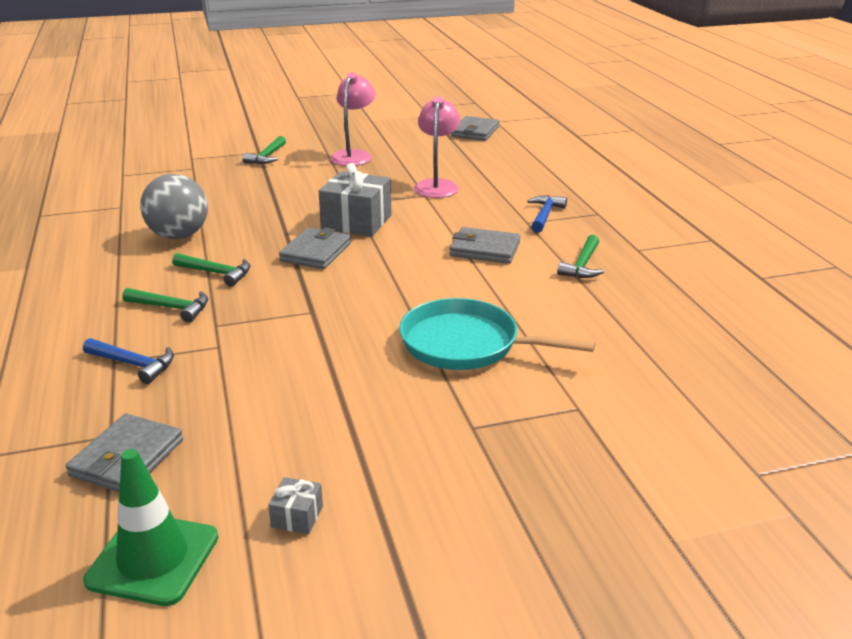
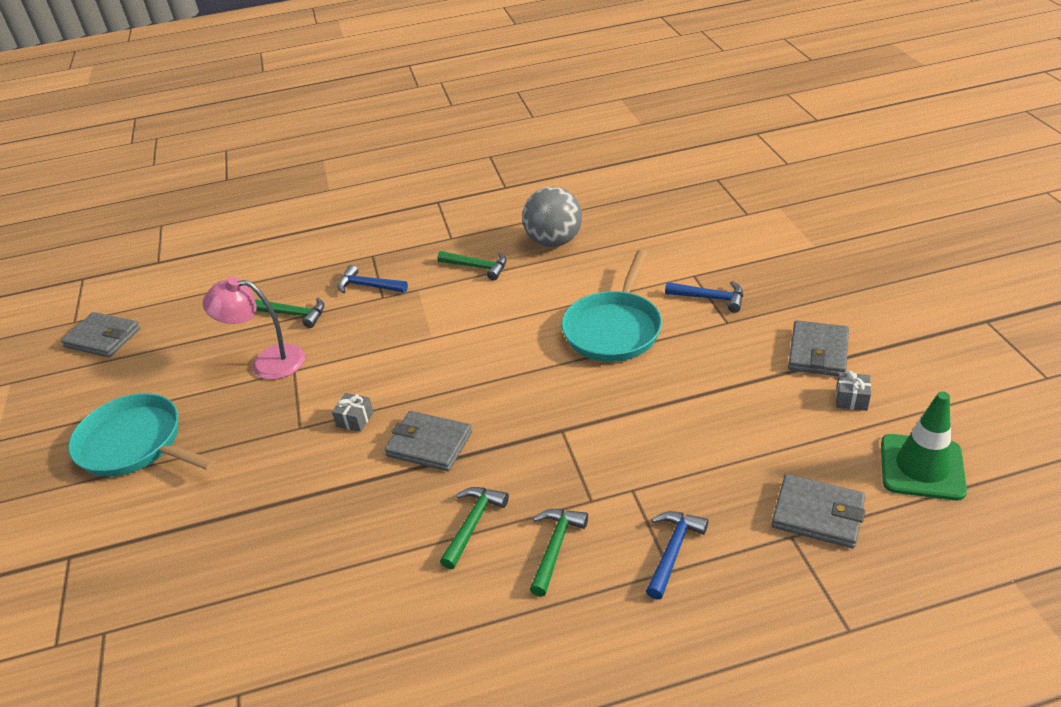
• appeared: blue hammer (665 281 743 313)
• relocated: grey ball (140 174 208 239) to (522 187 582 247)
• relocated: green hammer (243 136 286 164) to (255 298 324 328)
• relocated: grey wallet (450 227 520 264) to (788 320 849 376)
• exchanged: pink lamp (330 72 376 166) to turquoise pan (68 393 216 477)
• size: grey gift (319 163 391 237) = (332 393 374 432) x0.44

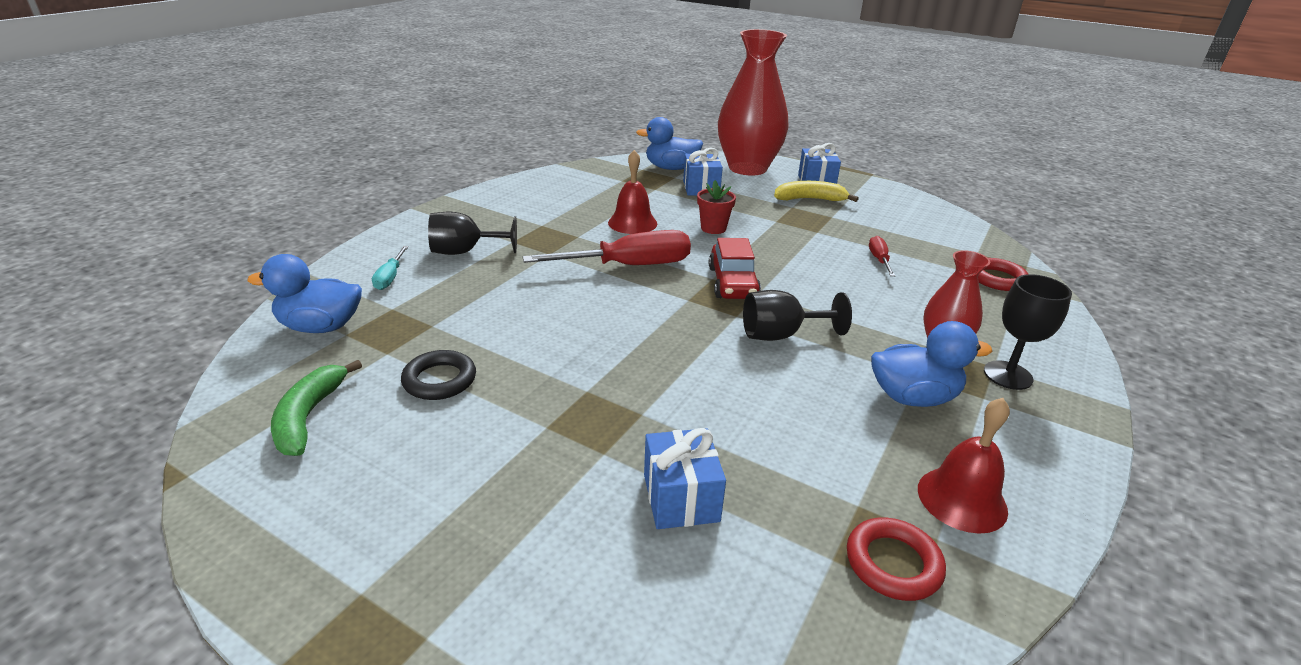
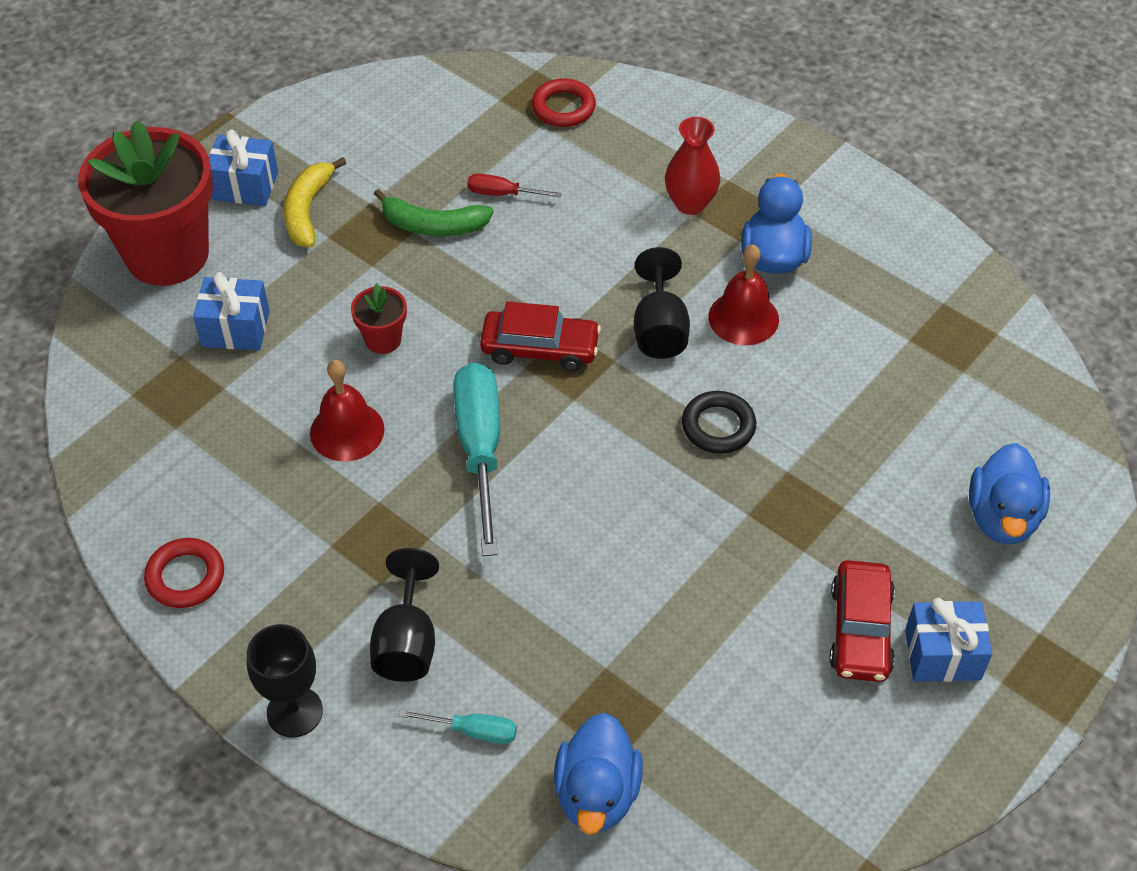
• appeared: red car (829 560 895 682)
• relocated: green banana (271 360 362 456) to (374 189 494 236)
• relocated: black ring (401 350 476 400) to (682 391 756 454)
• relocated: blue duck (636 117 703 170) to (969 443 1050 544)
• relocated: blue gift (644 428 726 529) to (905 598 992 682)
• relocated: red ring (847 517 946 601) to (144 538 224 608)
• relocated: red bell (918 398 1010 534) to (708 245 779 345)
• relocated: black goblet (984 274 1072 390) to (247 624 323 738)
• exchanged: red vase (718 29 789 176) to red flower pot (78 120 213 286)
• colour: red screwdriver (523 230 691 265) to turquoise screwdriver (453 362 500 556)

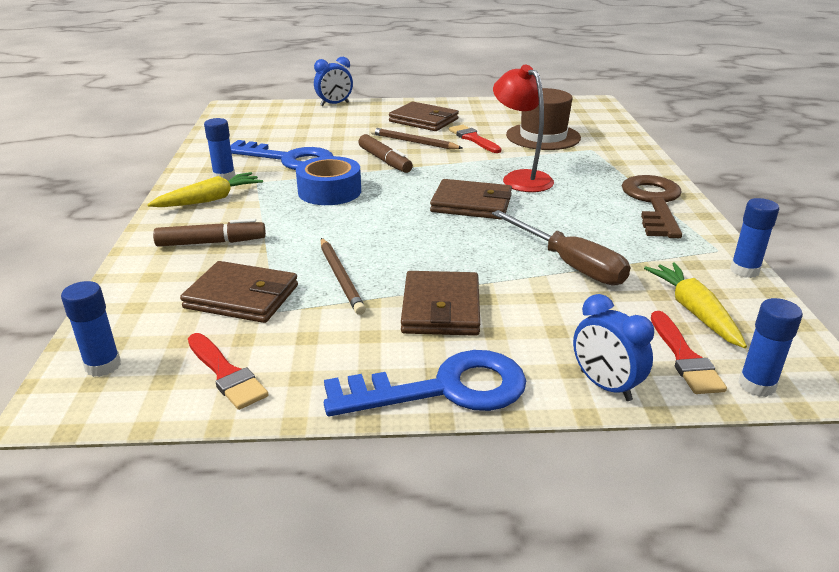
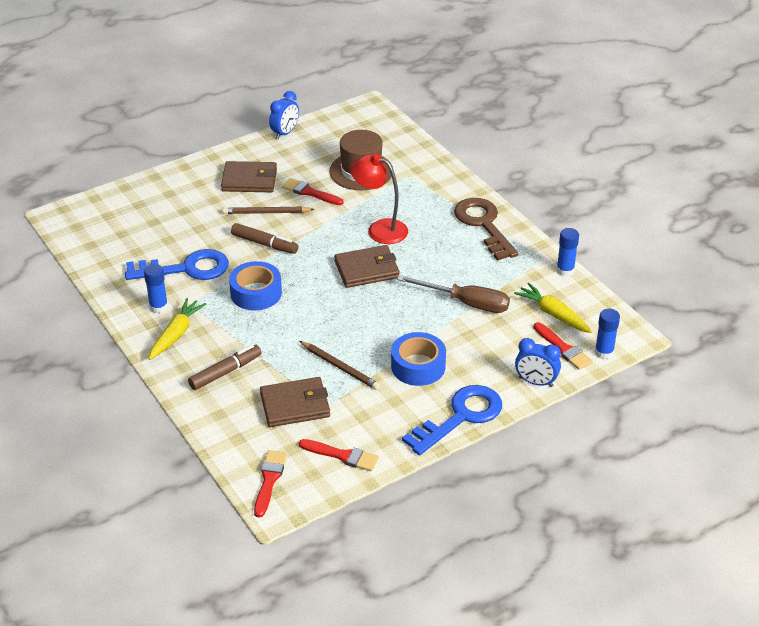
• relocated: blue clock (314 57 353 106) to (269 91 299 139)
• exchanged: blue glue stick (61 281 121 377) to red brush (254 450 287 518)
• exchanged: brown wallet (401 271 480 336) to blue tape (391 332 446 386)

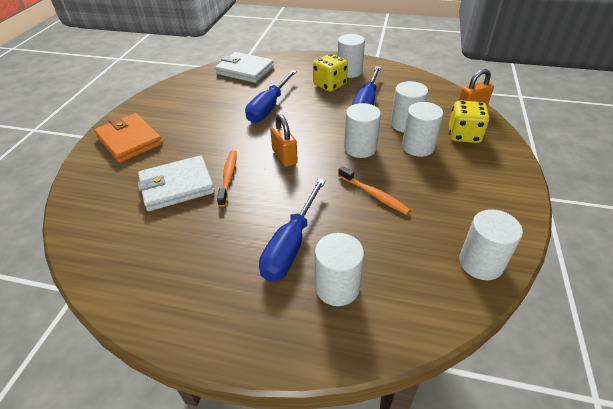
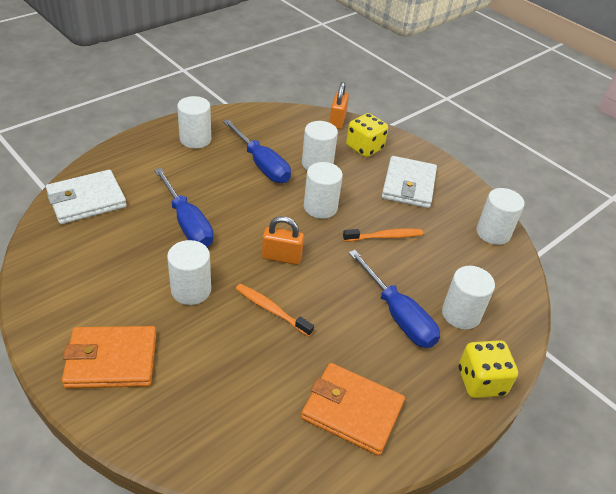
• appeared: orange wallet (301 363 405 456)
• relocated: white wallet (137 155 215 211) to (382 156 437 208)
• relocated: yellow dice (313 54 348 92) to (459 340 518 398)
• relocated: white cylinder (402 102 443 157) to (167 240 211 305)

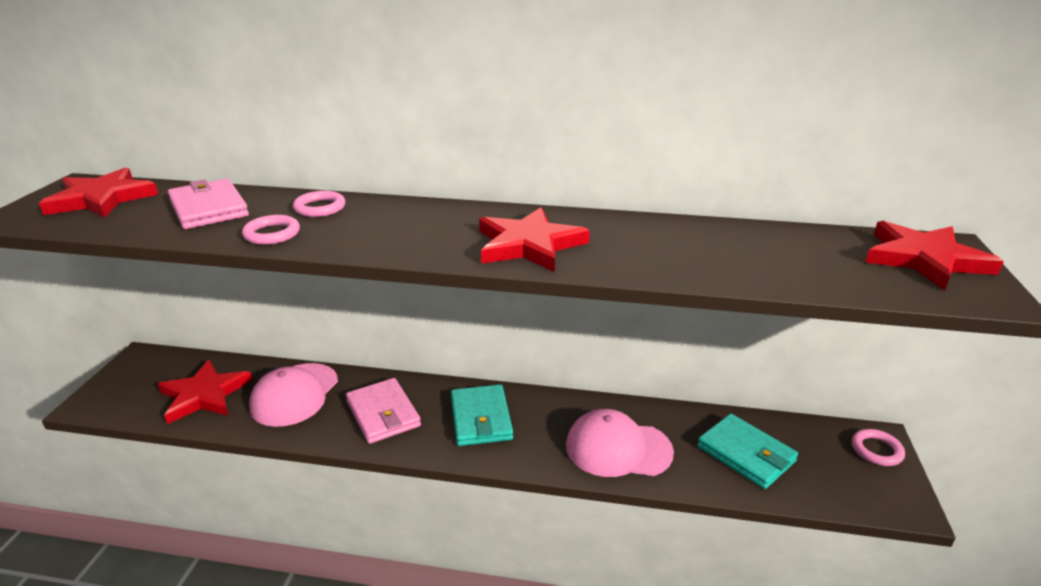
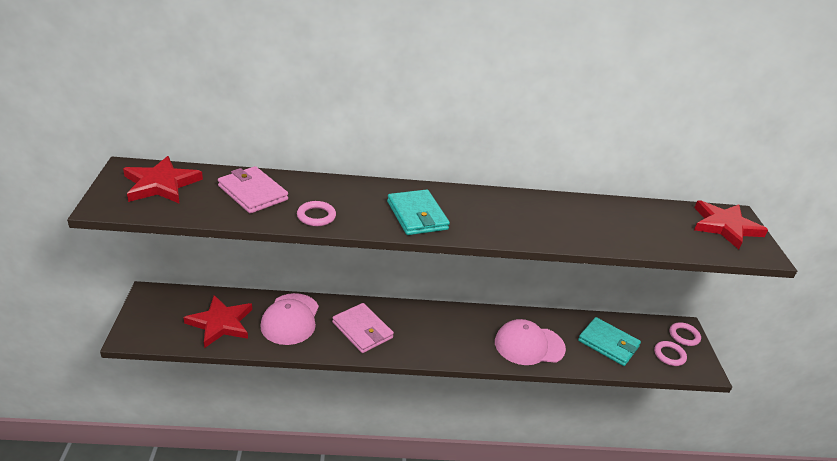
• missing: red star (479 208 590 272)
• relocated: pink ring (293 191 345 217) to (654 341 687 366)
• relocated: turquoise wallet (451 384 513 446) to (387 189 450 235)

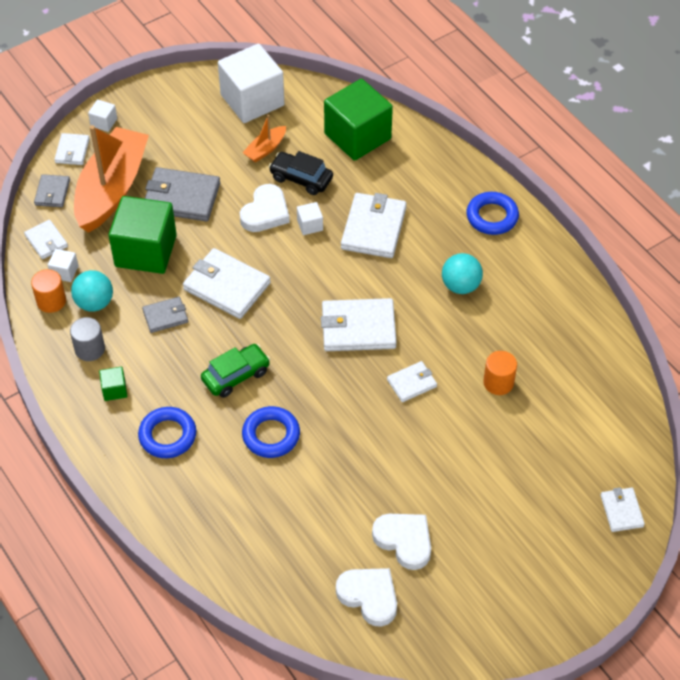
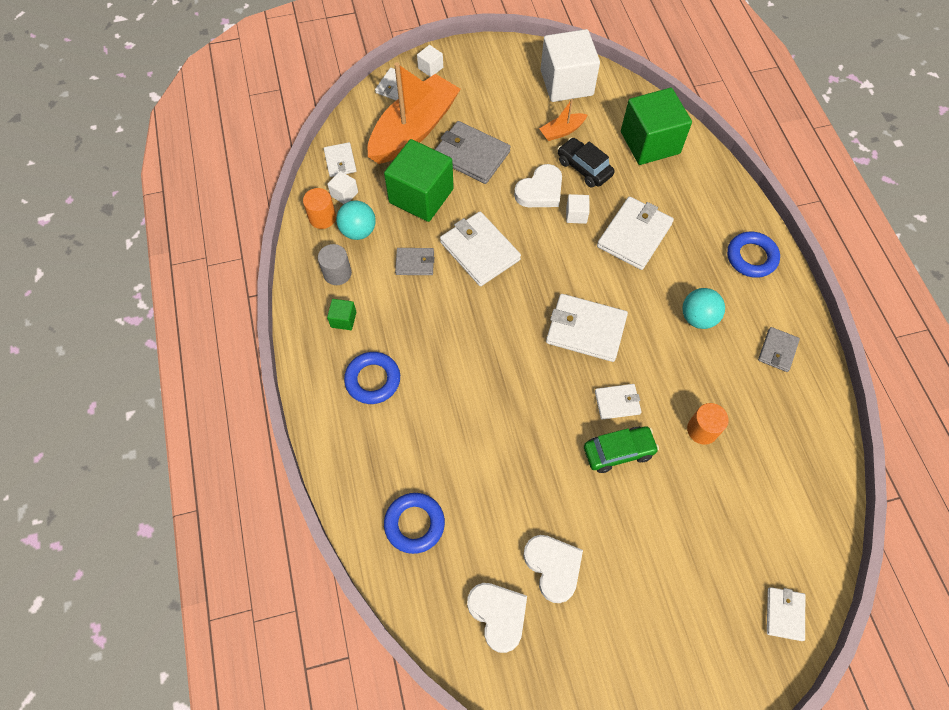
• relocated: grey wallet (34 174 70 207) to (758 327 800 372)
• relocated: green car (201 344 270 398) to (584 426 659 473)
• relocated: blue ring (242 406 300 458) to (384 493 445 554)

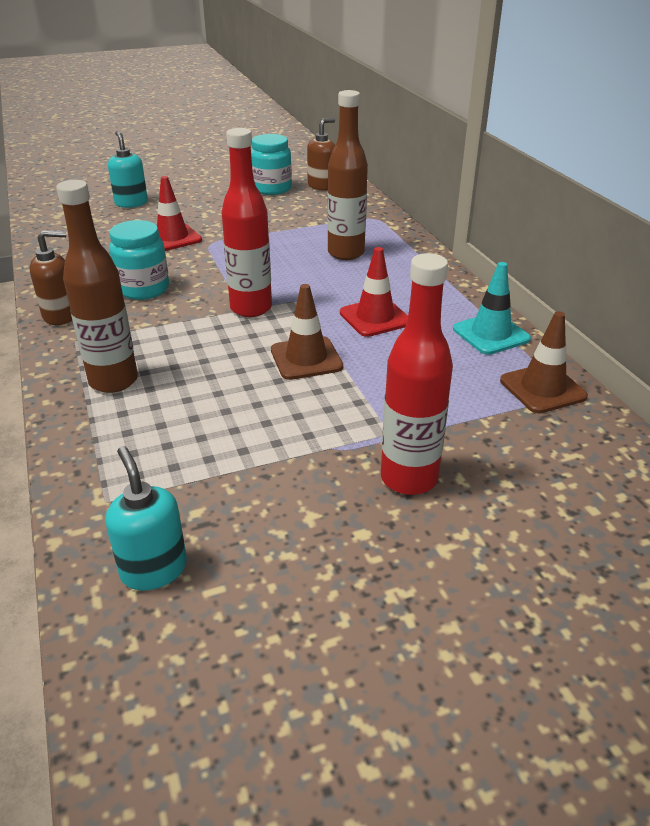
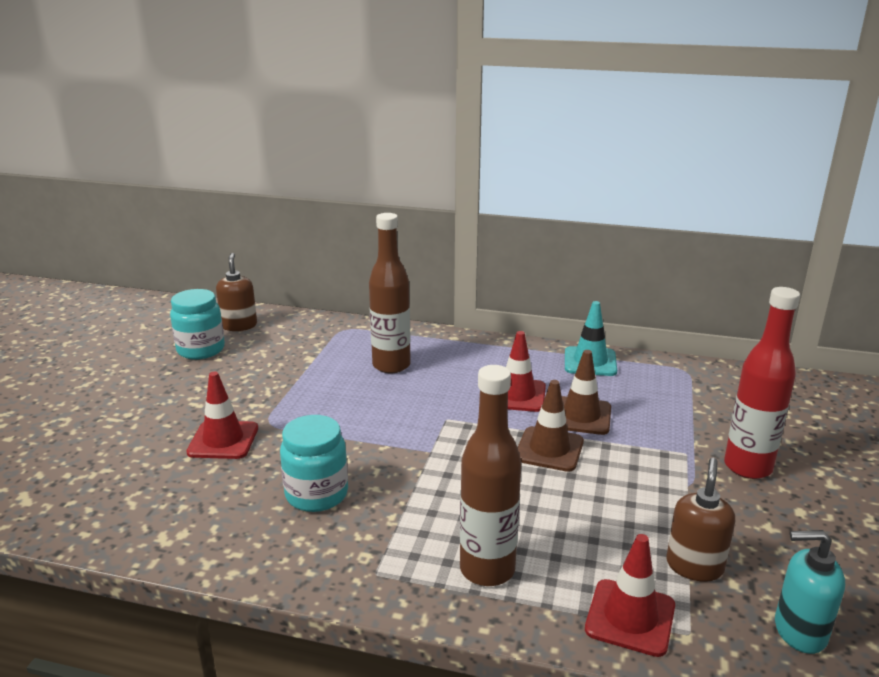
• missing: turquoise soap dispenser (108 131 148 208)
• missing: red bottle (222 128 272 317)
• appeared: red traffic cone (585 534 675 657)
• relocated: brown soap dispenser (29 230 72 325) to (666 458 735 582)
• relocated: brown traffic cone (500 311 588 413) to (562 350 611 435)

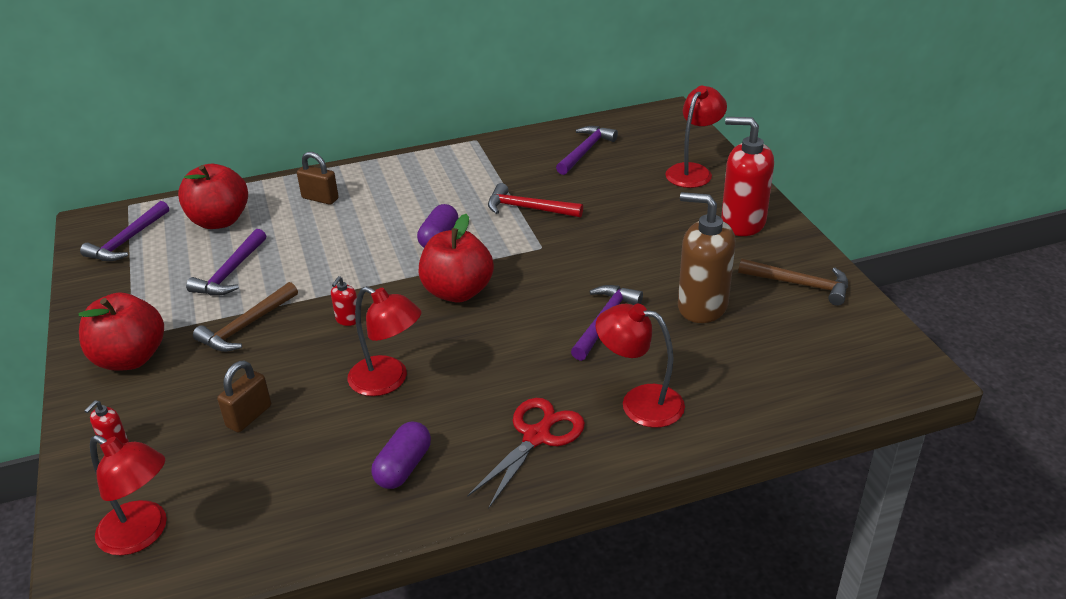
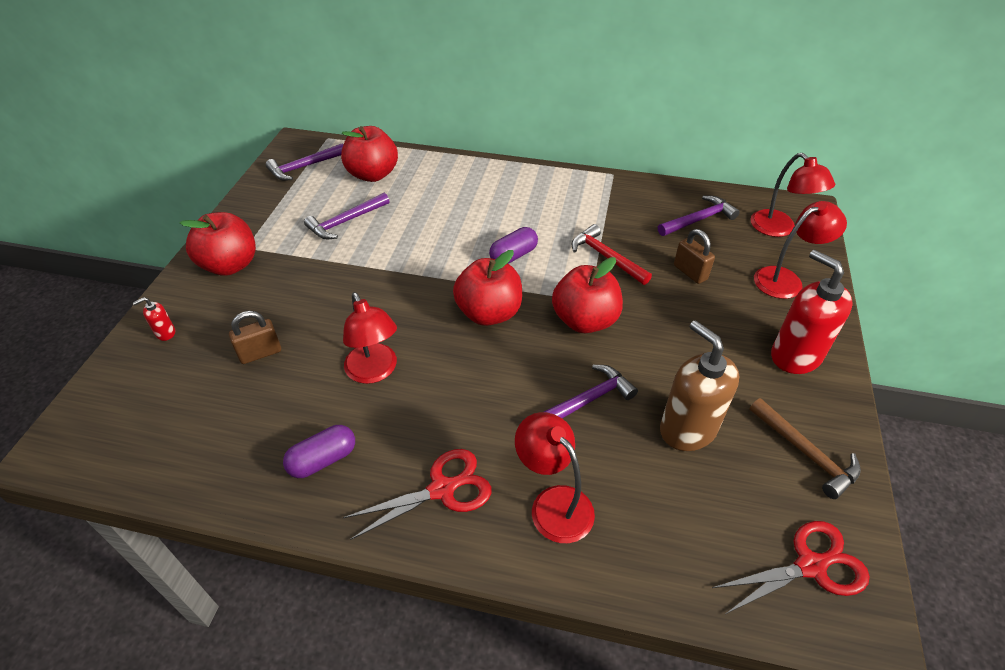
• missing: brown hammer (193 282 298 352)
• missing: red soap dispenser (331 276 357 326)
• appeared: red apple (552 257 623 333)
• appeared: red scissors (712 521 870 614)
• relocated: red lamp (90 435 167 555) to (750 153 835 237)
• relocated: brown padlock (297 152 339 205) to (674 229 715 284)

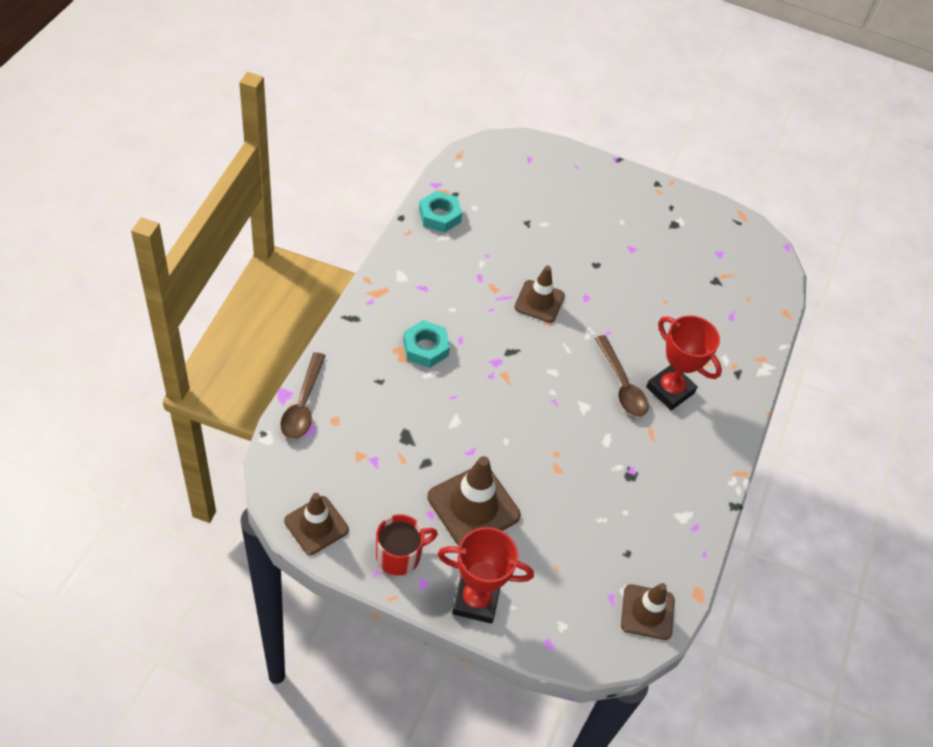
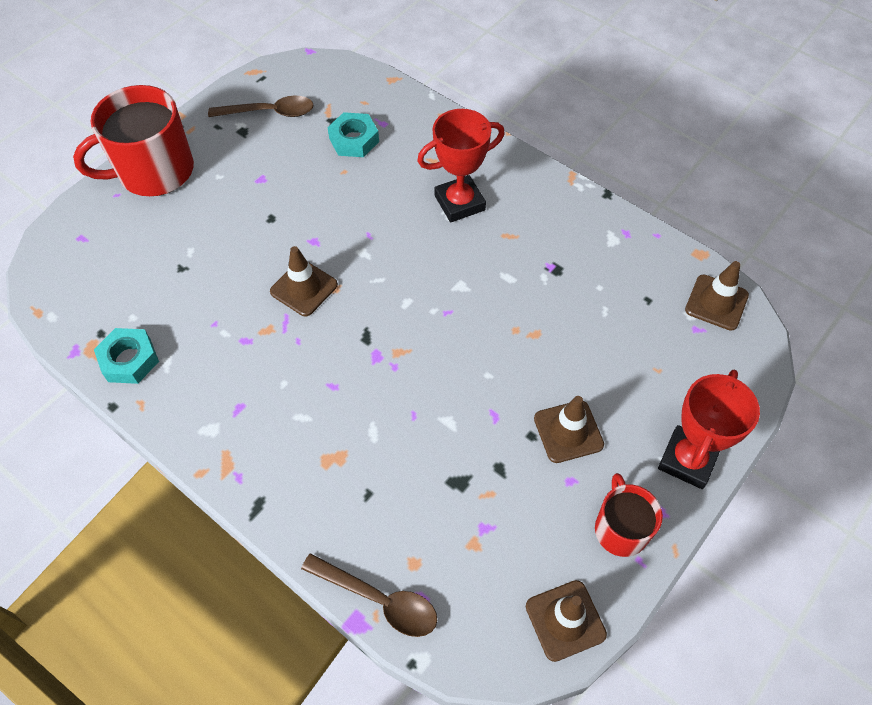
• appeared: red mug (73 85 194 196)
• relocated: turquoise nut (403 320 450 368) to (327 112 379 157)
• relocated: brown spoon (595 335 648 417) to (208 96 314 117)
• size: brown traffic cone (427 456 521 546) = (534 396 604 463) x0.67

